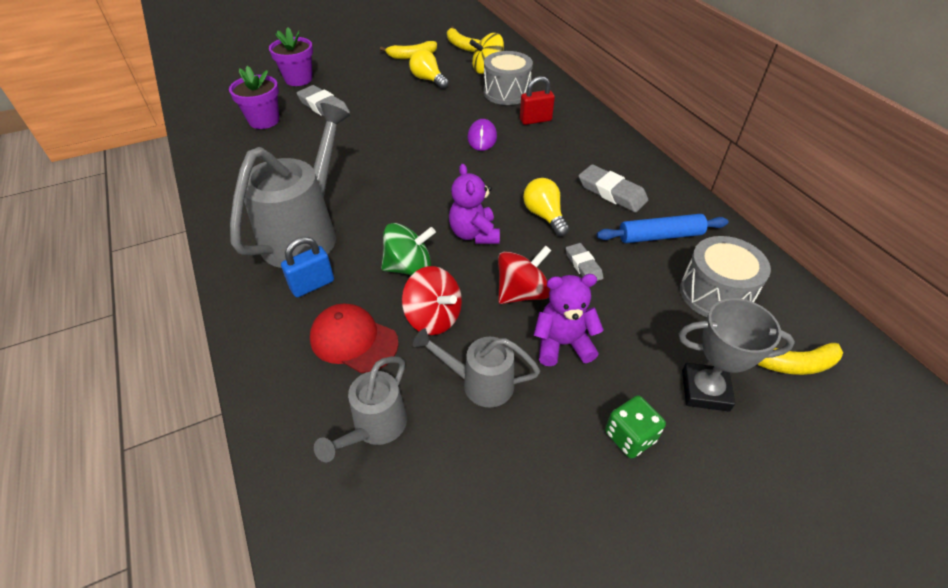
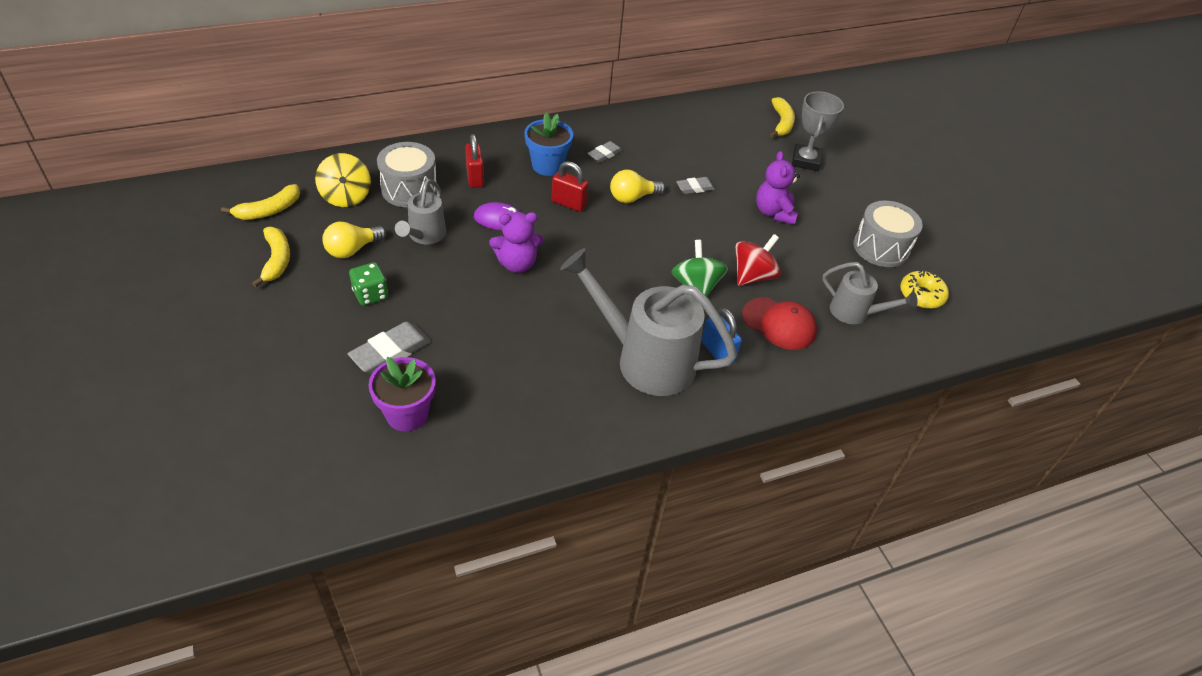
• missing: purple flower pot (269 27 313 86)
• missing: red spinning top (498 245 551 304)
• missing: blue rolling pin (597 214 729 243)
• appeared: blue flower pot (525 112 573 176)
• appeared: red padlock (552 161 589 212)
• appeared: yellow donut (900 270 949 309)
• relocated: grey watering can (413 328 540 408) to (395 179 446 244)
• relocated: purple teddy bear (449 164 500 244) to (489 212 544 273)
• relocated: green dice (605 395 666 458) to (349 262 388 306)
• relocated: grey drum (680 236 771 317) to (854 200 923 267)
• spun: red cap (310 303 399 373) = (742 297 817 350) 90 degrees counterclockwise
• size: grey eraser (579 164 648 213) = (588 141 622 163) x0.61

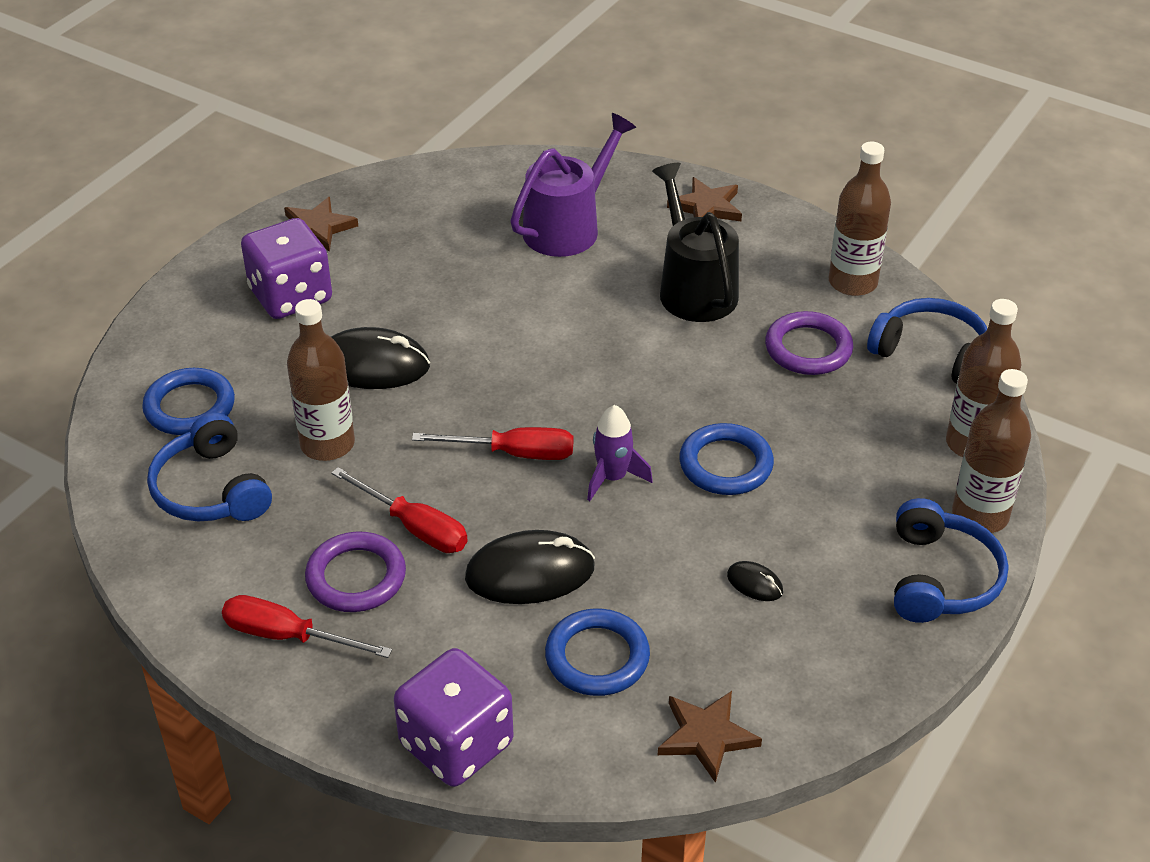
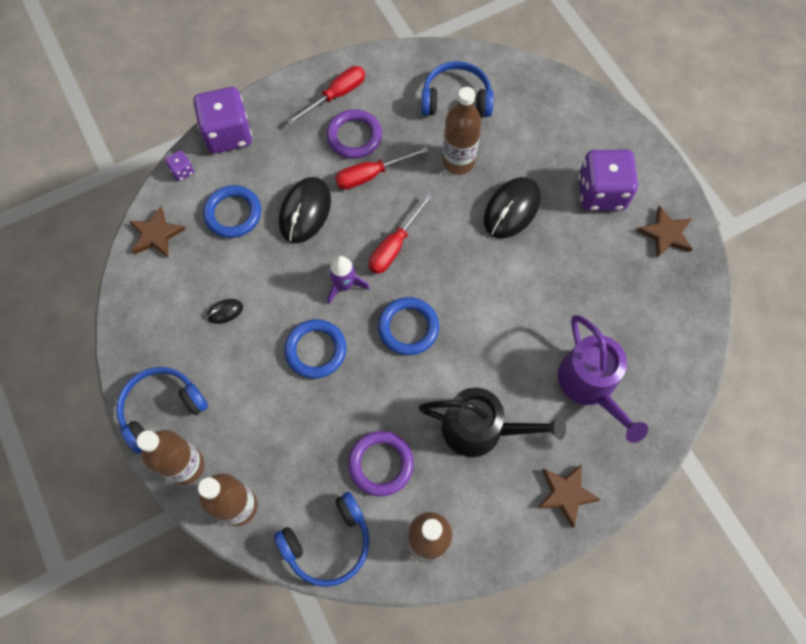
• appeared: purple dice (165 150 194 181)
• relocated: blue ring (142 368 235 435) to (378 297 439 355)
• spun: blue headphones (894 498 1009 623) = (116 367 208 454) 105 degrees clockwise

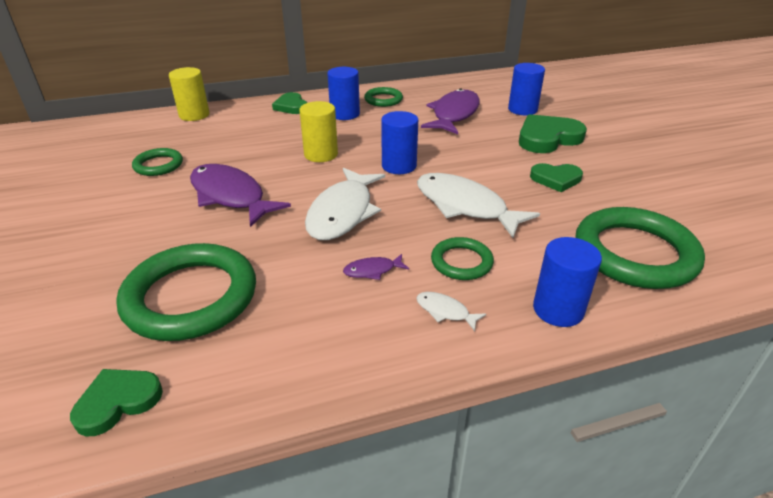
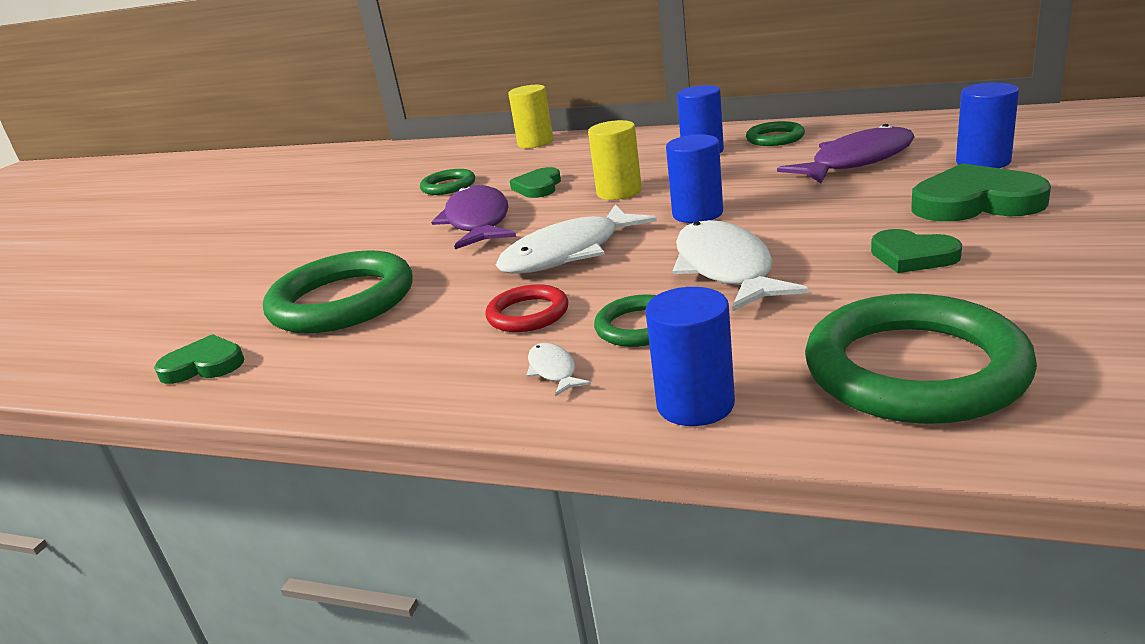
• relocated: green heart (272 92 307 114) to (510 167 561 198)
• exchanged: purple fish (343 254 409 280) to red ring (485 284 569 332)

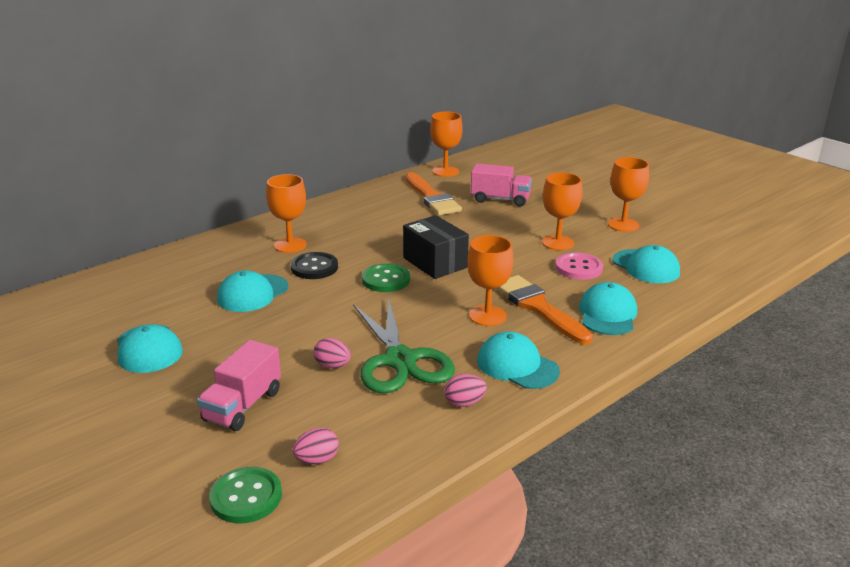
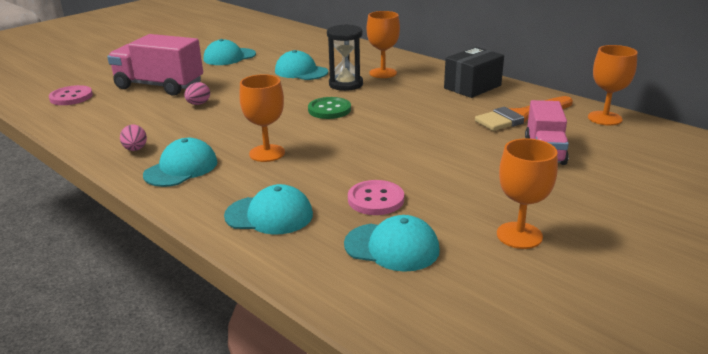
• missing: pink egg (293 428 339 464)
• missing: green scissors (353 297 455 394)
• missing: orange brush (496 275 593 345)
• missing: orange goblet (542 172 582 250)
• relocated: black box (403 215 469 279) to (444 47 504 98)
• exchanged: black button (291 252 338 279) to black hourglass (327 24 363 91)
• colour: green button (209 467 282 523) to pink button (49 85 93 105)
• spun: turquoise cap (612 245 680 283) = (344 215 440 272) 120 degrees counterclockwise
• size: pink truck (197 340 281 431) = (107 34 203 96) x1.52

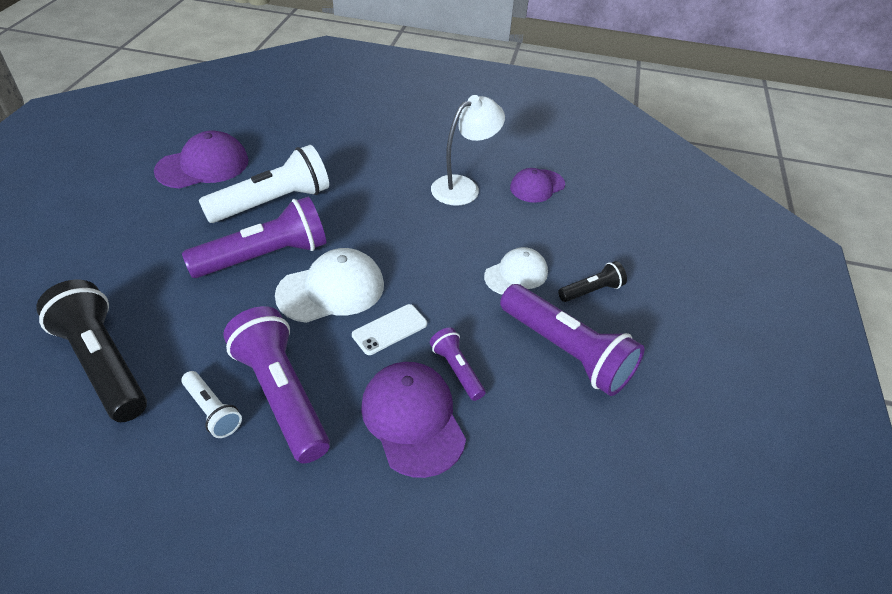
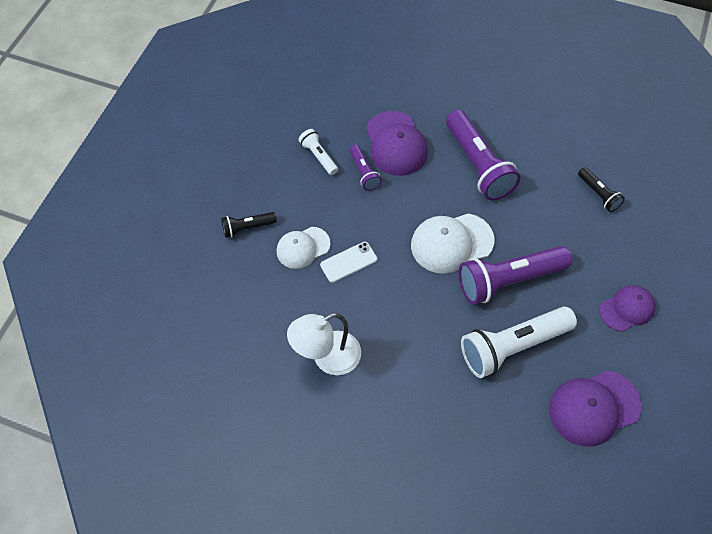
• missing: purple flashlight (500 284 644 396)
• relocated: white flashlight (181 371 242 438) to (298 129 338 175)
• relocated: white phone (352 304 427 355) to (320 242 377 283)
• relocated: purple cap (510 168 565 203) to (599 285 656 332)
• size: black flashlight (36 280 147 422) = (578 167 625 212) x0.50

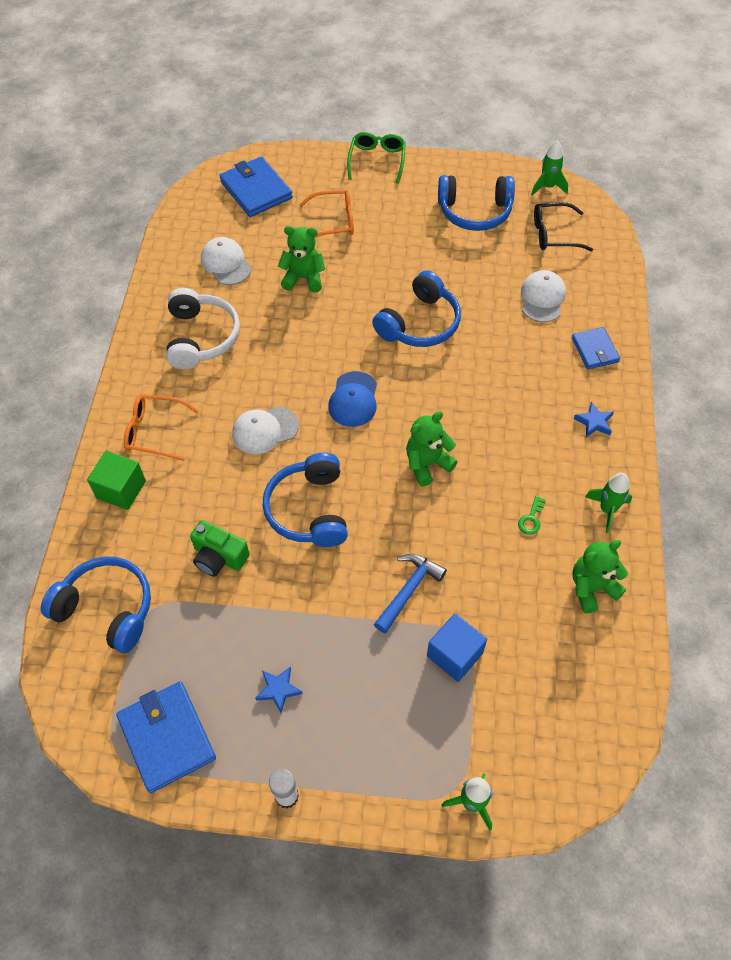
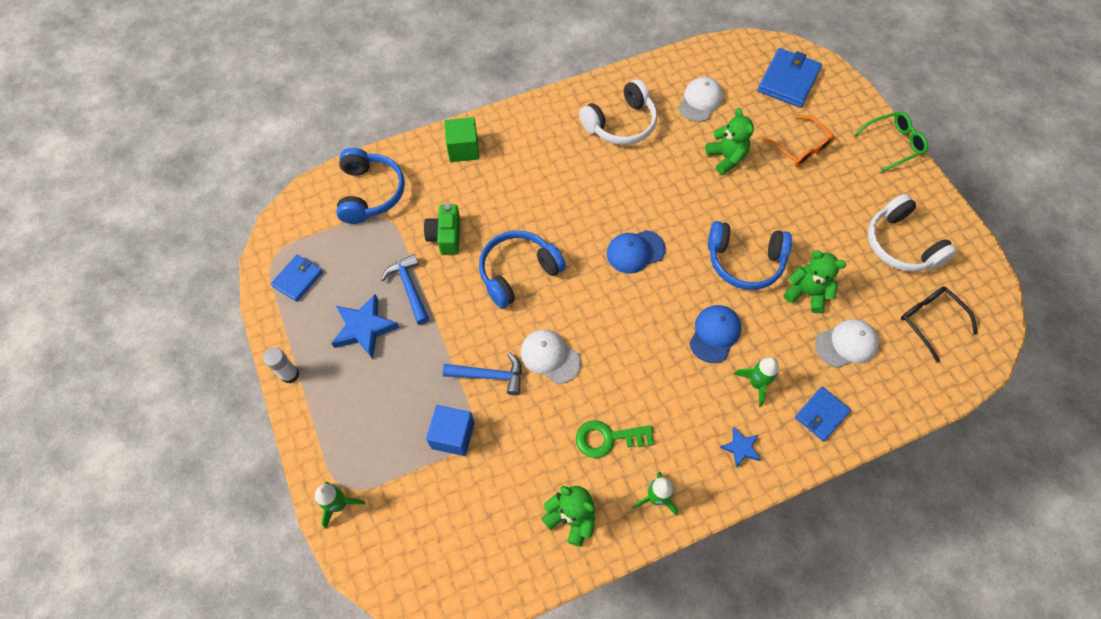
• missing: orange glasses (124 394 199 461)
• appeared: blue hammer (381 254 429 325)
• appeared: blue cap (689 305 742 363)
• relocated: white cap (232 406 299 454) to (521 330 581 384)
• relocated: green teddy bear (406 411 457 487) to (783 250 846 314)
• relocated: green rocket (531 140 568 196) to (734 357 779 407)
• colour: blue headphones (438 175 515 231) to white headphones (868 194 957 272)
• size: blue wallet (116 681 216 793) = (271 255 323 302) x0.61
• size: blue star (255 666 303 713) = (331 294 399 359) x1.77
• size: green key (518 496 546 535) = (576 420 654 458) x1.83

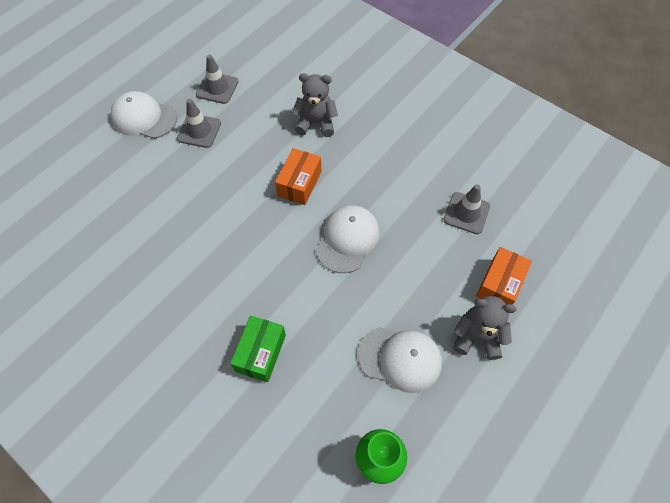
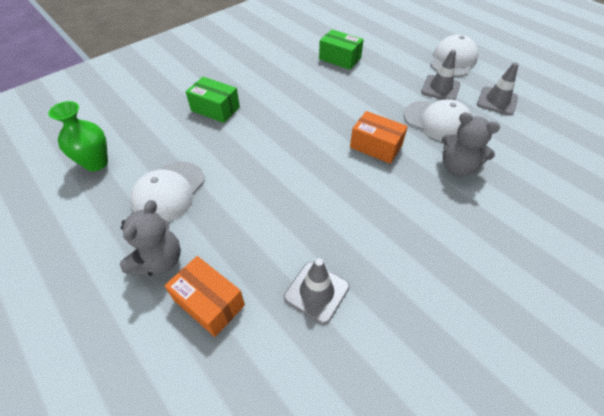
• appeared: green box (319 29 364 70)
• relocated: white cap (316 205 379 273) to (404 99 472 141)
• spun: grey teddy bear (292 73 338 137) = (442 112 500 176) 105 degrees clockwise

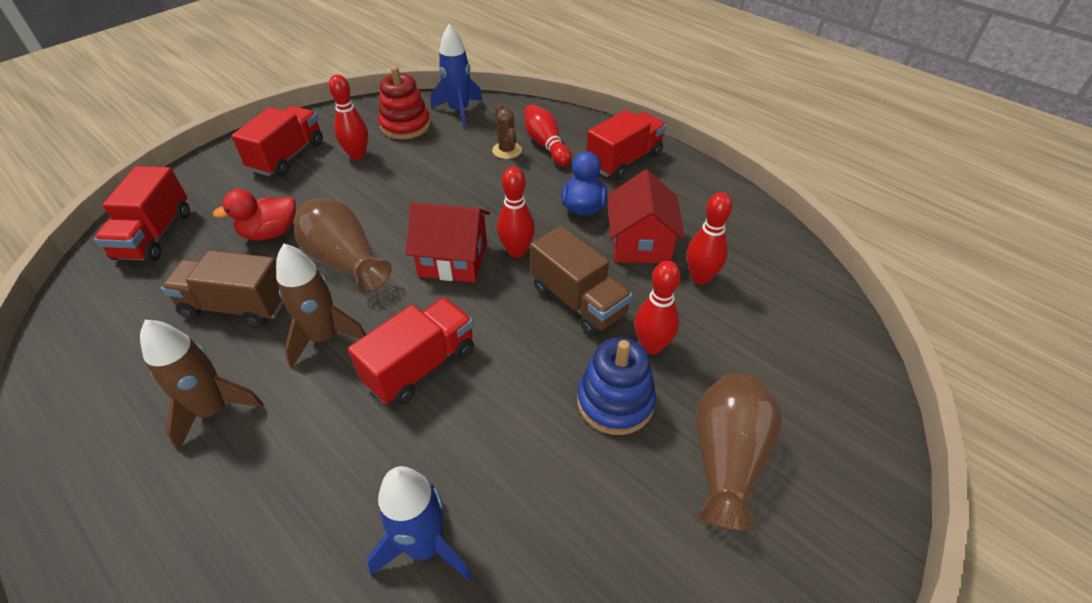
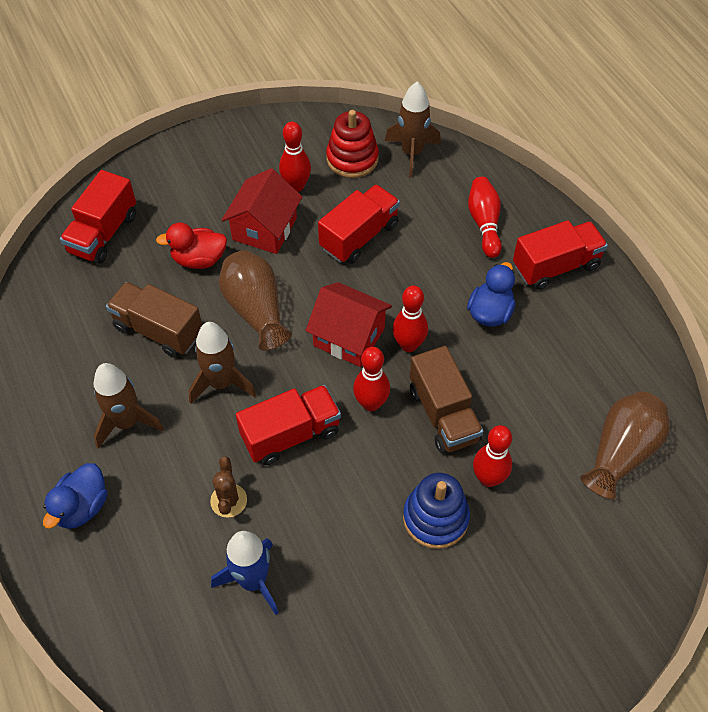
• appeared: blue duck (43 463 108 529)
• relocated: red truck (231 106 323 176) to (318 185 400 264)
• relocated: brown cactus (492 104 522 159) to (210 457 247 518)
• relocated: red house (608 170 685 263) to (222 168 302 254)
• relocated: red bowling pin (687 192 733 285) to (353 347 390 411)
• relocated: brown vase (696 373 782 530) to (580 391 669 499)
• colour: blue rocket (431 24 483 128) to brown rocket (385 82 441 177)

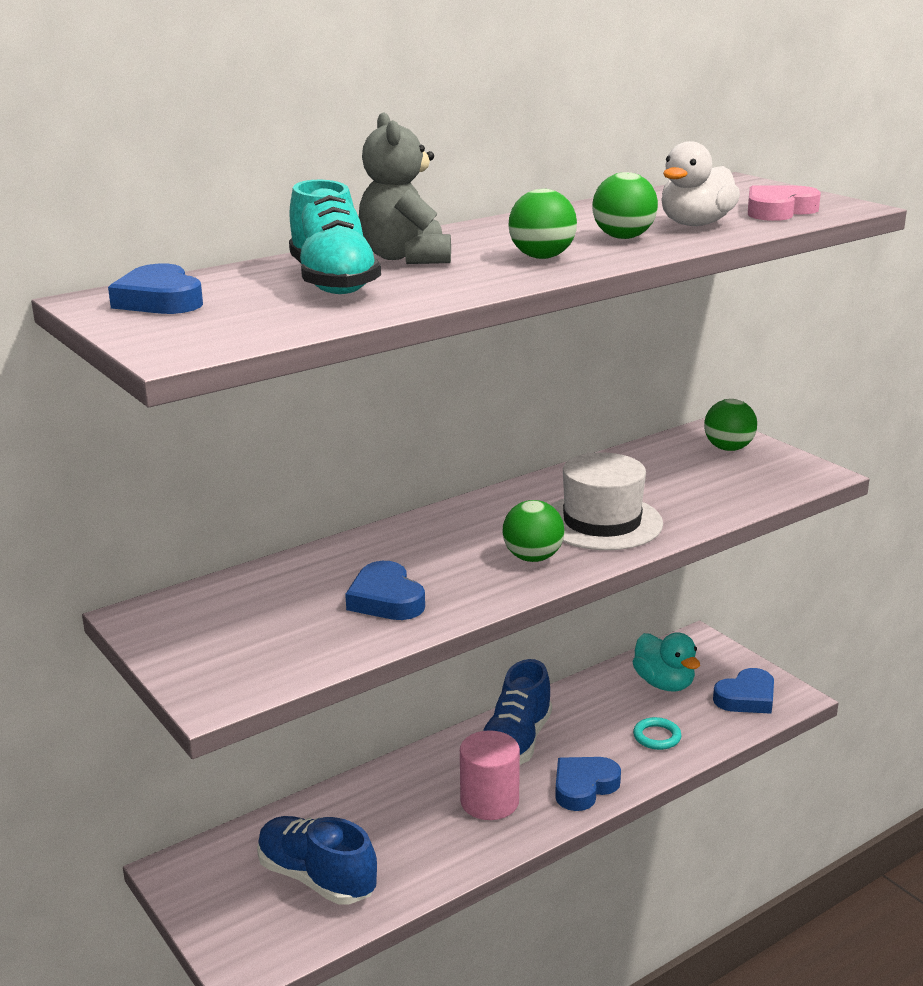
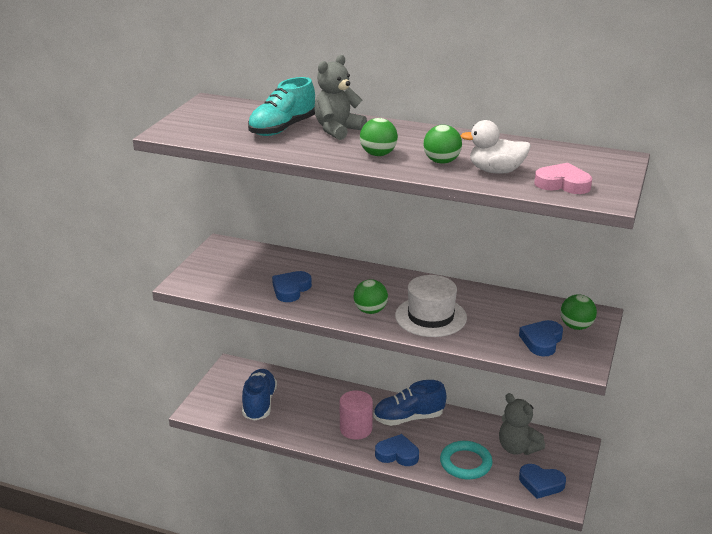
• relocated: blue heart (108 264 203 314) to (519 320 563 356)
• exchanged: turquoise duck (633 632 700 692) to grey teddy bear (499 393 545 455)
• size: turquoise ring (633 717 681 750) = (440 441 493 479) x1.75

